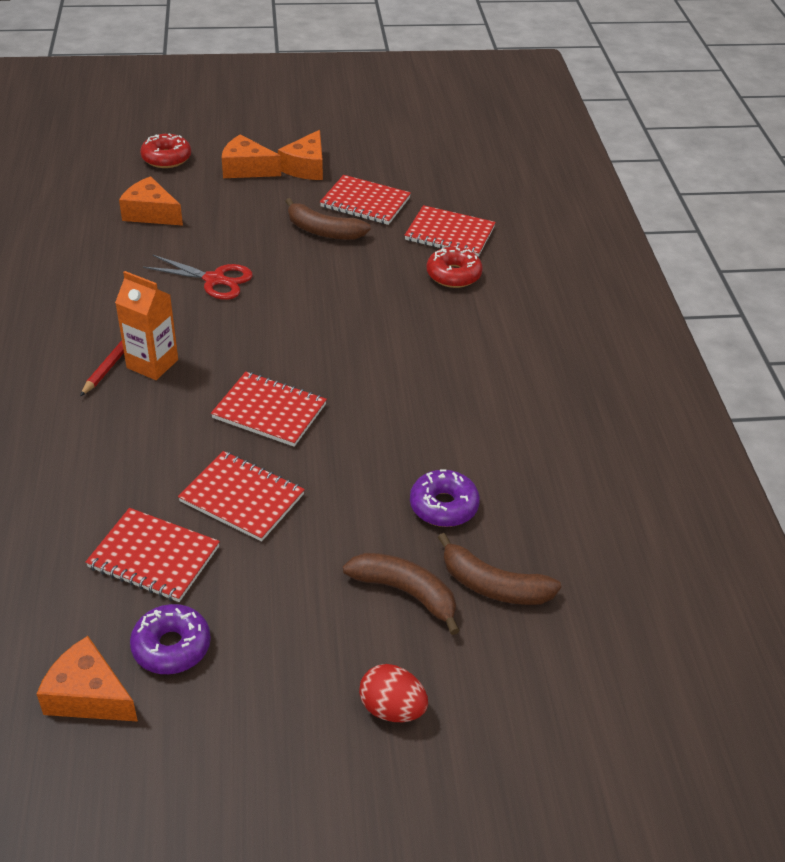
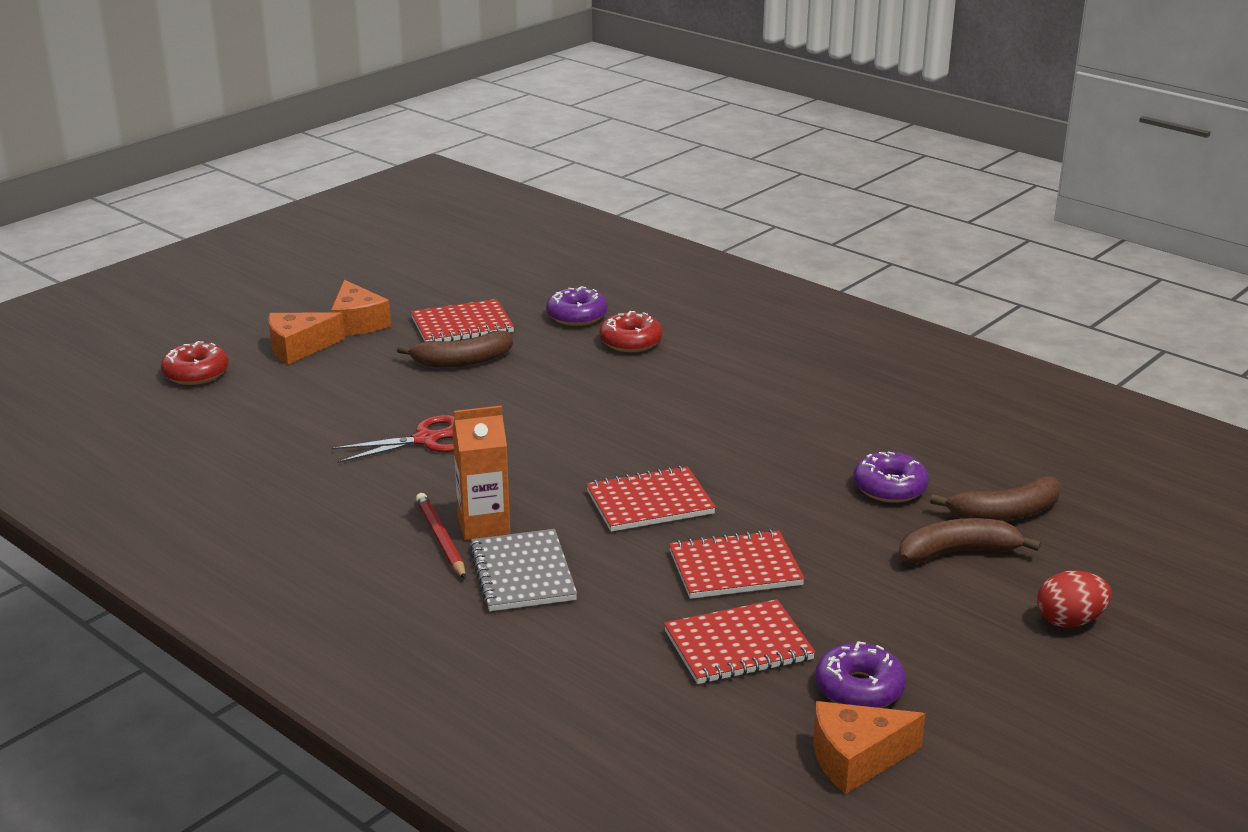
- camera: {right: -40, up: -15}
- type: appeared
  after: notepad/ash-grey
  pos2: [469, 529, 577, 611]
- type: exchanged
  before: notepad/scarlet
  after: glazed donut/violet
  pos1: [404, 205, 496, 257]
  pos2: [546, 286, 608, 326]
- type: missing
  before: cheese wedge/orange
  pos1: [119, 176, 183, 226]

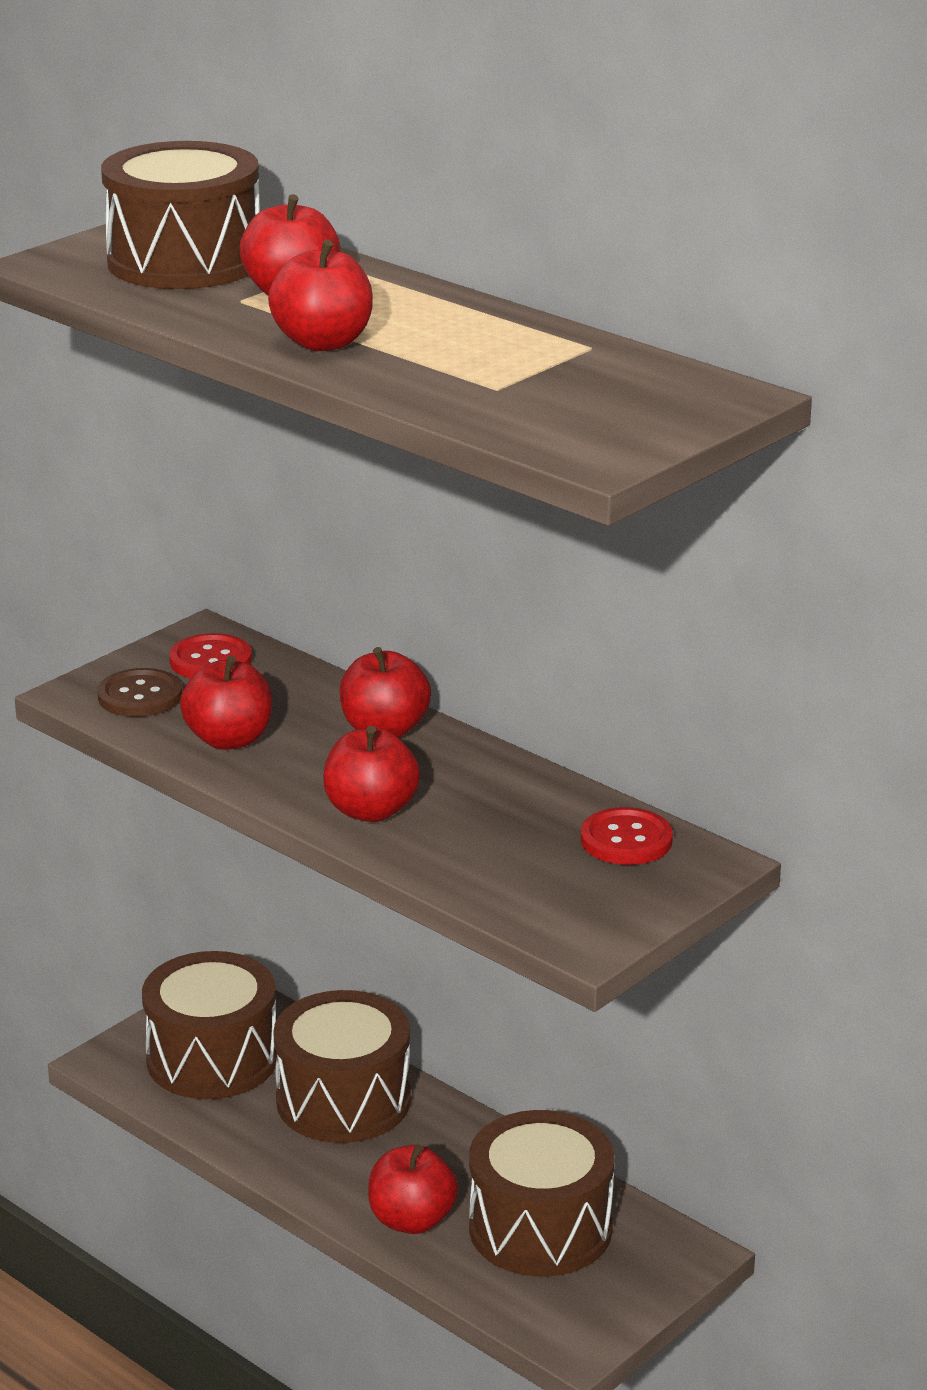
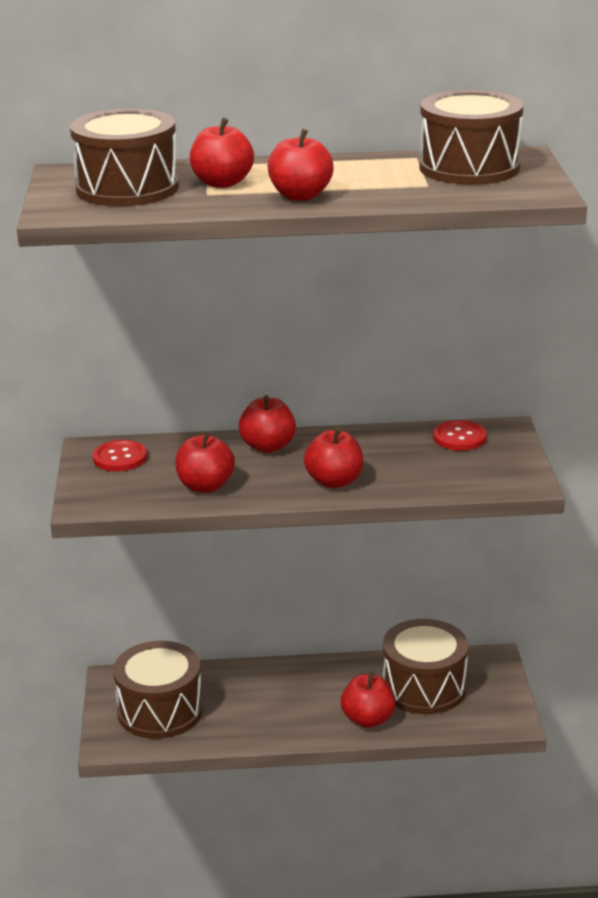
- camera: {right: -45, up: 0}
- type: relocated
  before: snare drum/russet
  pos1: [273, 990, 411, 1143]
  pos2: [419, 90, 523, 185]
- type: missing
  before: button/russet
  pos1: [97, 668, 182, 717]

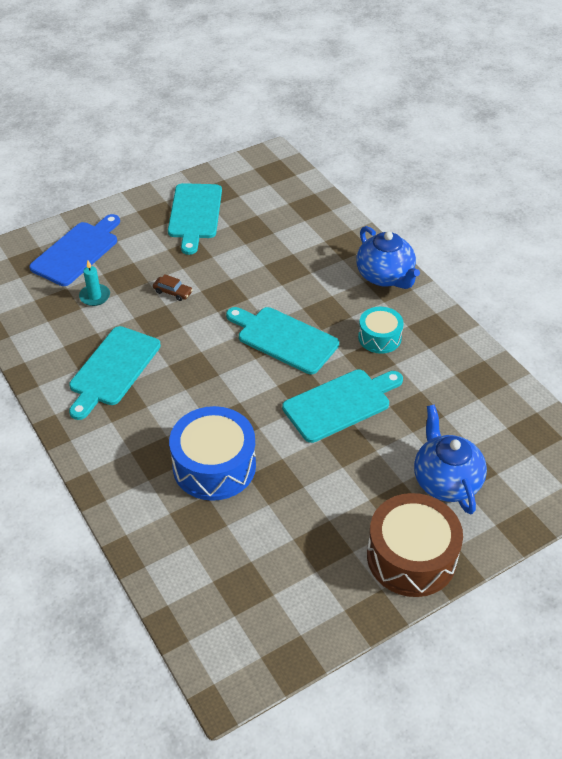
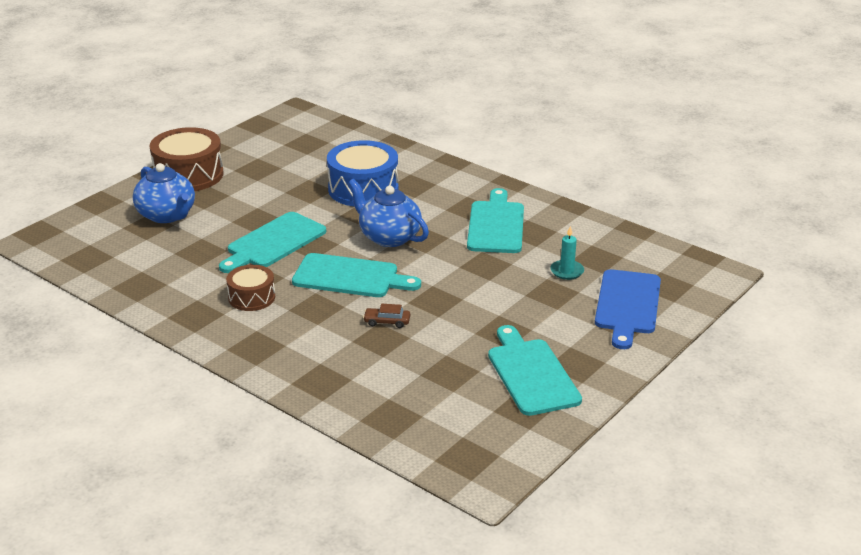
- camera: {right: 160, up: -15}
- type: colour
  before: snare drum/turquoise
  after: snare drum/russet
  pos1: [358, 307, 404, 354]
  pos2: [226, 265, 275, 311]
- type: relocated
  before: china teapot/blue
  pos1: [356, 226, 420, 289]
  pos2: [348, 179, 429, 247]
- type: relocated
  before: car/russet
  pos1: [153, 274, 193, 301]
  pos2: [363, 304, 410, 328]

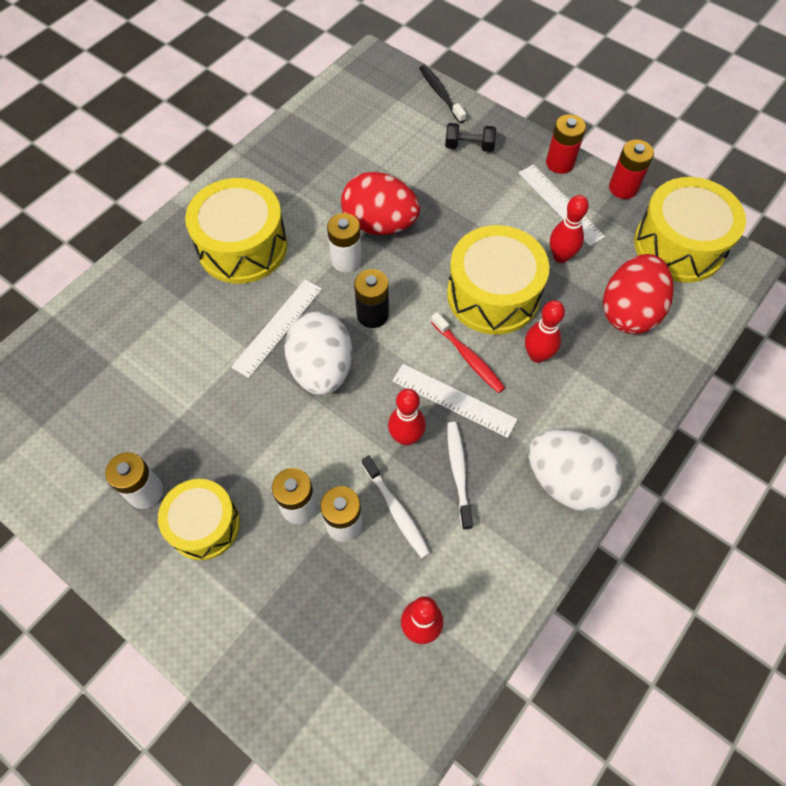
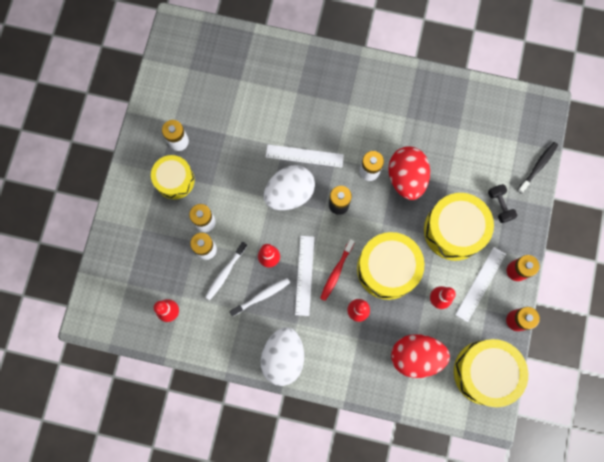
- camera: {right: 65, up: 15}
- type: relocated
  before: snare drum/bright yellow
  pos1: [185, 178, 287, 284]
  pos2: [424, 193, 494, 261]

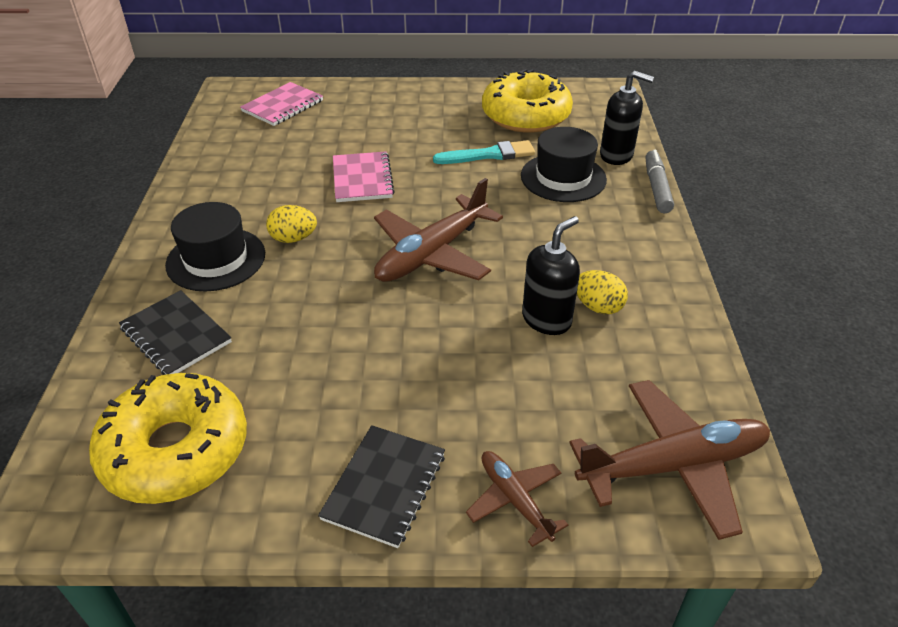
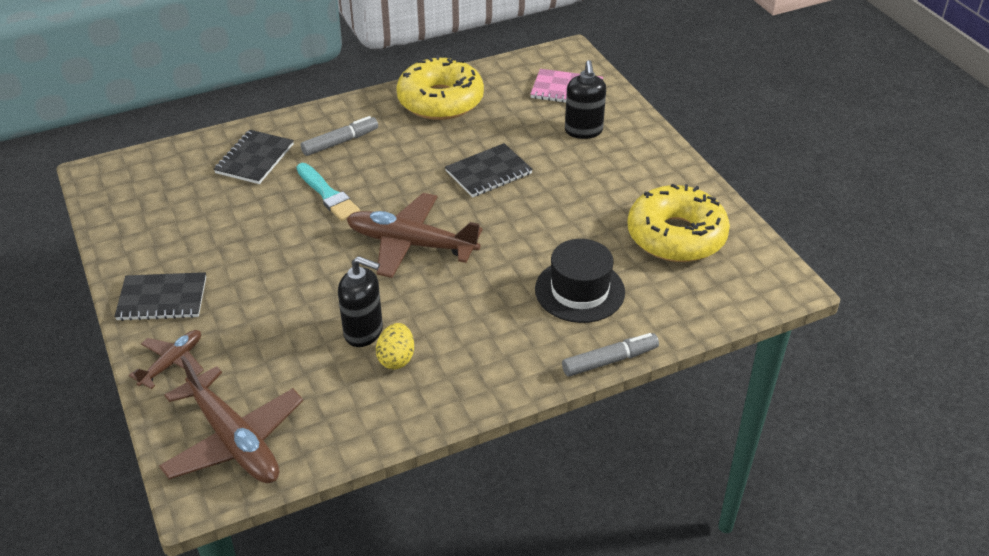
- camera: {right: 65, up: 0}
- type: relocated
  before: paint brush/turquoise
  pos1: [433, 140, 535, 164]
  pos2: [297, 163, 360, 221]
- type: exchanged
  before: hat/black
  after: felt pen/ash-grey
  pos1: [165, 202, 265, 292]
  pos2: [301, 116, 378, 156]
- type: relocated
  before: glazed donut/bright yellow
  pos1: [89, 373, 247, 504]
  pos2: [396, 55, 484, 120]
- type: colour
  before: notepad/rosy
  after: notepad/black
  pos1: [333, 151, 395, 202]
  pos2: [445, 143, 533, 197]
- type: relocated
  before: pump bottle/black
  pos1: [600, 71, 654, 165]
  pos2: [565, 60, 606, 139]
- type: missing
  before: toy egg/bright yellow
  pos1: [266, 205, 317, 243]

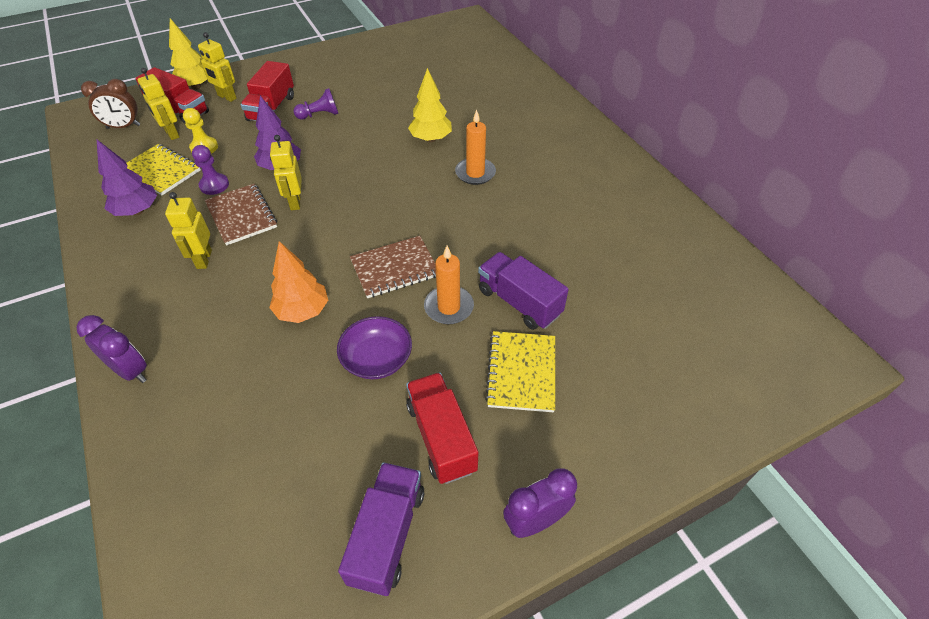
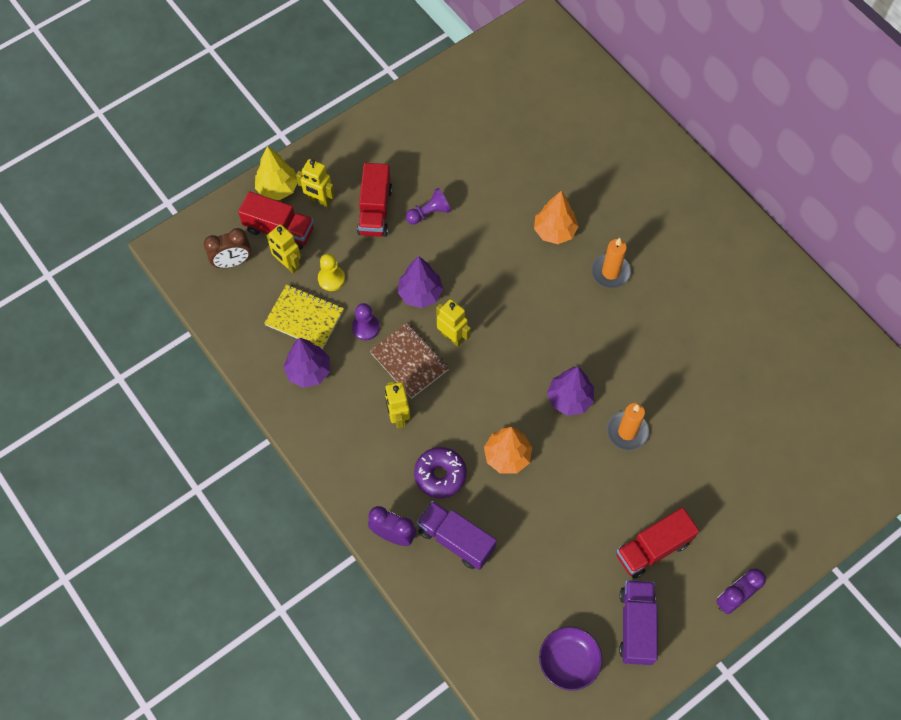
- camera: {right: -10, up: 15}
- type: appeared
  after: glazed donut/violet
  pos2: [414, 447, 467, 498]
- type: relocated
  before: truck/violet
  pos1: [478, 252, 569, 330]
  pos2: [417, 501, 497, 570]
- type: spun
  before: robot figure/bright yellow
  pos1: [270, 135, 302, 210]
  pos2: [436, 299, 471, 347]
  turn: 150
- type: colour
  before: toy tree/bright yellow
  after: toy tree/orange
  pos1: [408, 68, 452, 142]
  pos2: [534, 191, 578, 244]
- type: relocated
  before: serving bowl/violet
  pos1: [337, 316, 412, 379]
  pos2: [539, 626, 602, 691]
- type: exchanged
  before: notepad/russet
  after: toy tree/violet
  pos1: [350, 236, 436, 298]
  pos2: [547, 366, 594, 416]
- type: spun
  before: truck/scarlet
  pos1: [406, 373, 478, 484]
  pos2: [616, 508, 699, 579]
  turn: -90
- type: missing
  before: notepad/bright yellow
  pos1: [485, 331, 555, 412]

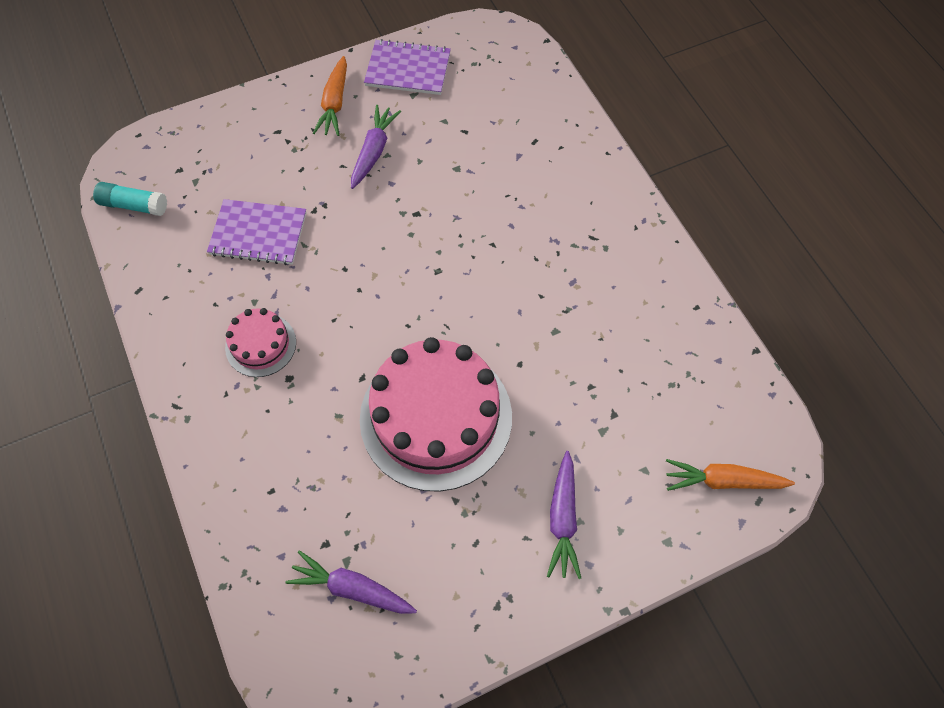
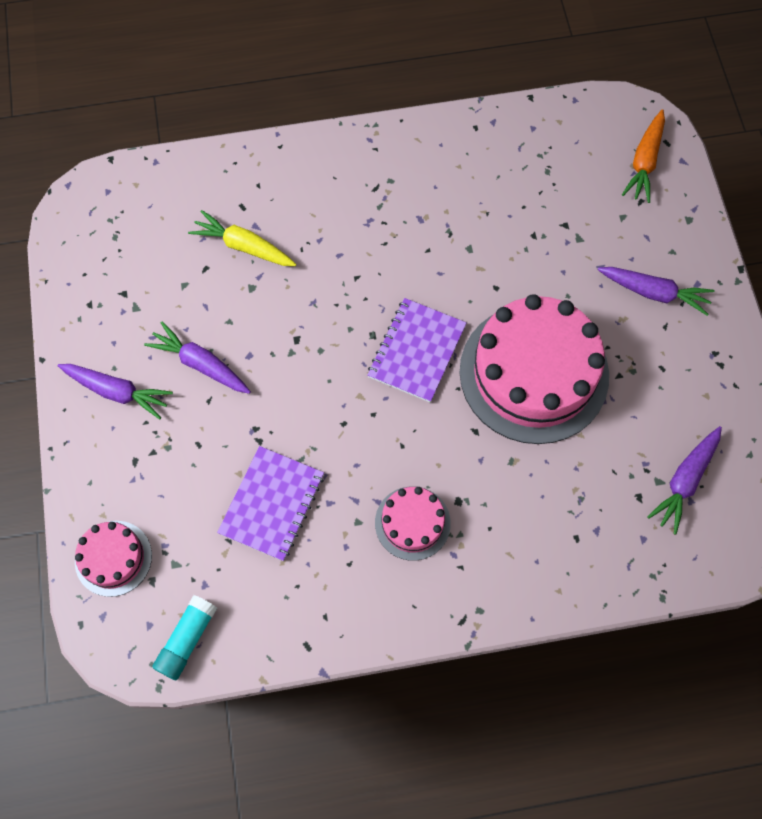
- camera: {right: -75, up: 5}
- type: colour
  before: root vegetable/orange
  after: root vegetable/violet
  pos1: [313, 56, 347, 136]
  pos2: [58, 364, 173, 420]
- type: appeared
  after: cake/rosy
  pos2: [75, 521, 152, 597]
- type: appeared
  after: root vegetable/bright yellow
  pos2: [188, 210, 296, 266]
- type: relocated
  before: notepad/violet
  pos1: [364, 39, 451, 95]
  pos2: [367, 298, 467, 402]

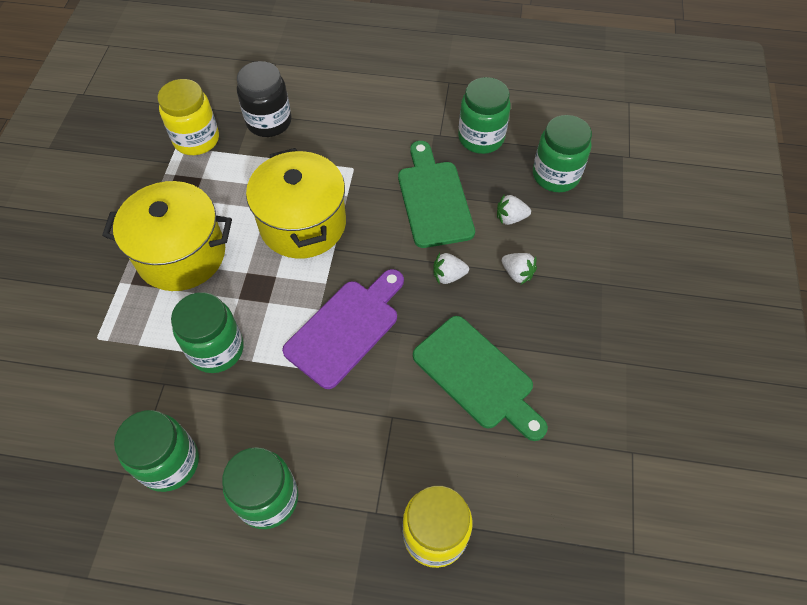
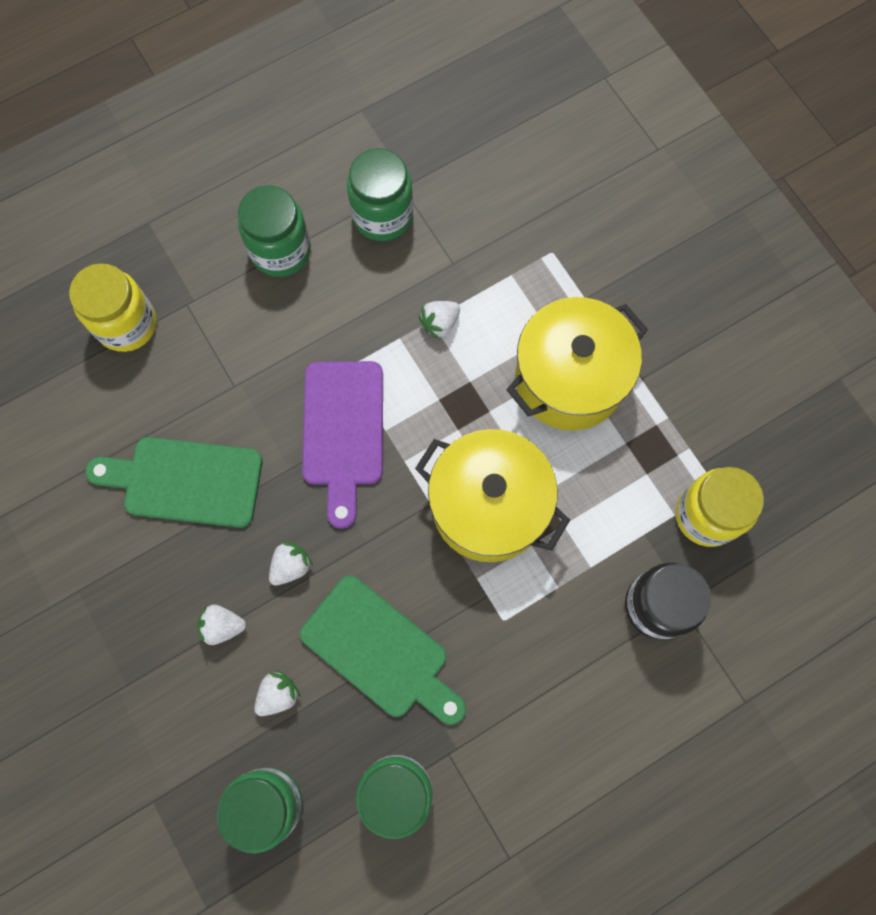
- camera: {right: 140, up: 15}
- type: exchanged
  before: preserve jar/leaf-green
  after: berry/pure white
  pos1: [171, 292, 244, 373]
  pos2: [419, 301, 460, 340]

